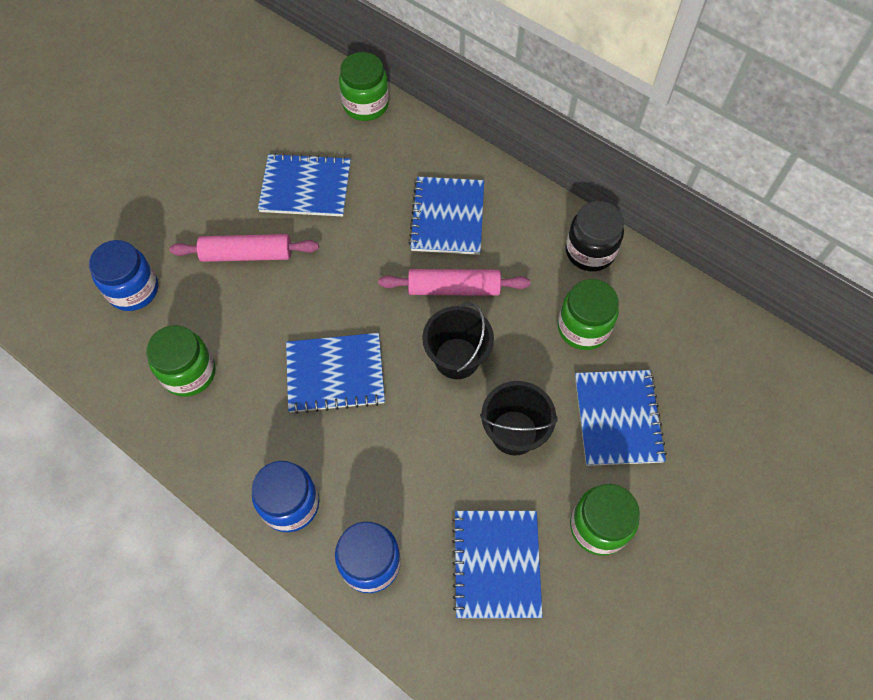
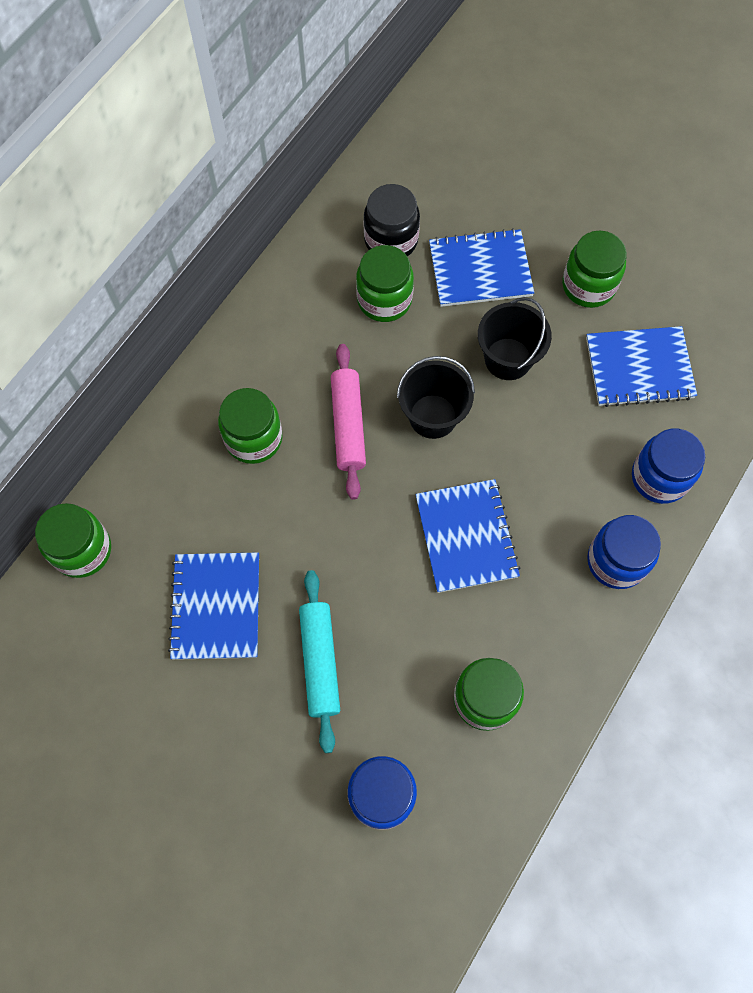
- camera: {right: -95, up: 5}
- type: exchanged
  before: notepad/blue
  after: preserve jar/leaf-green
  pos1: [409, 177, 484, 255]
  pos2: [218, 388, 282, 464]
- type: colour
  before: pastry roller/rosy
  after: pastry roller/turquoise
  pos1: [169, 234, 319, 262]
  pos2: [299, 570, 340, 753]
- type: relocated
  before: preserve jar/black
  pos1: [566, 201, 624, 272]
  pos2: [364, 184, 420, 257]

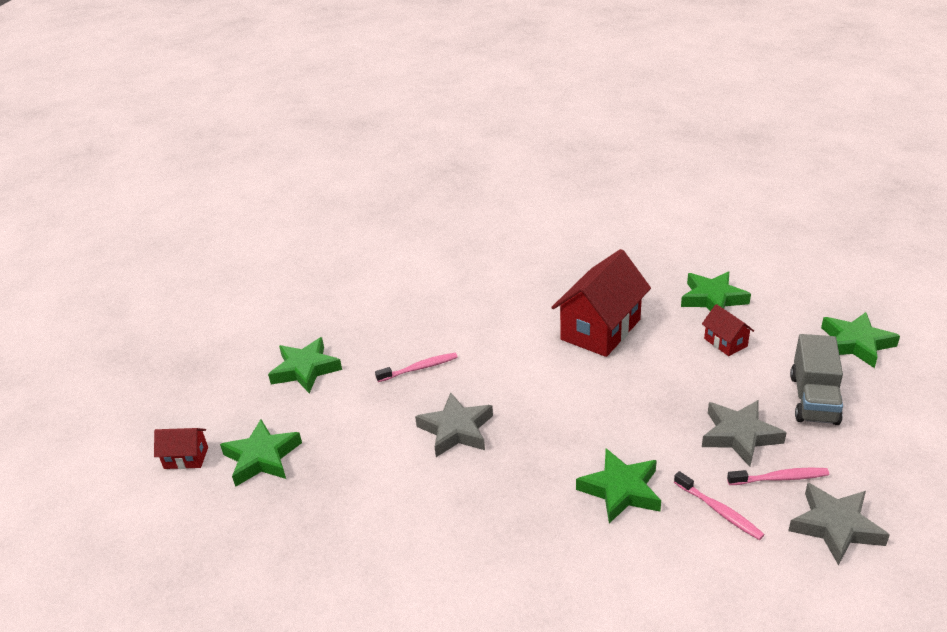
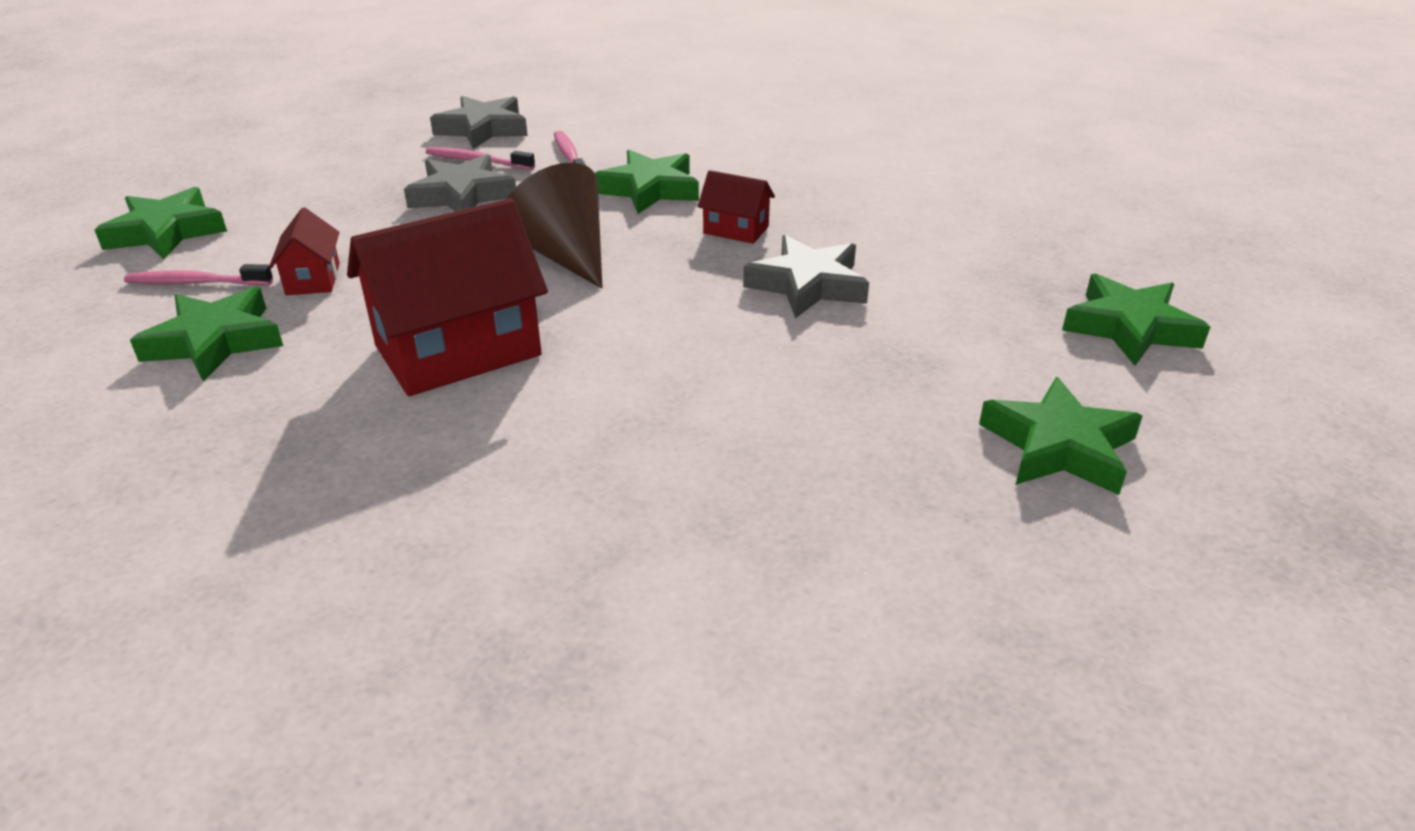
- camera: {right: -160, up: 0}
- type: relocated
  before: tooth brush/rosy
  pos1: [375, 353, 458, 382]
  pos2: [124, 264, 273, 285]
- type: appeared
  after: solid cone/russet
  pos2: [507, 163, 602, 289]
- type: relocated
  before: cottage/scarlet
  pos1: [154, 428, 208, 469]
  pos2: [698, 170, 775, 244]
- type: missing
  before: truck/ash-grey
  pos1: [790, 334, 843, 425]

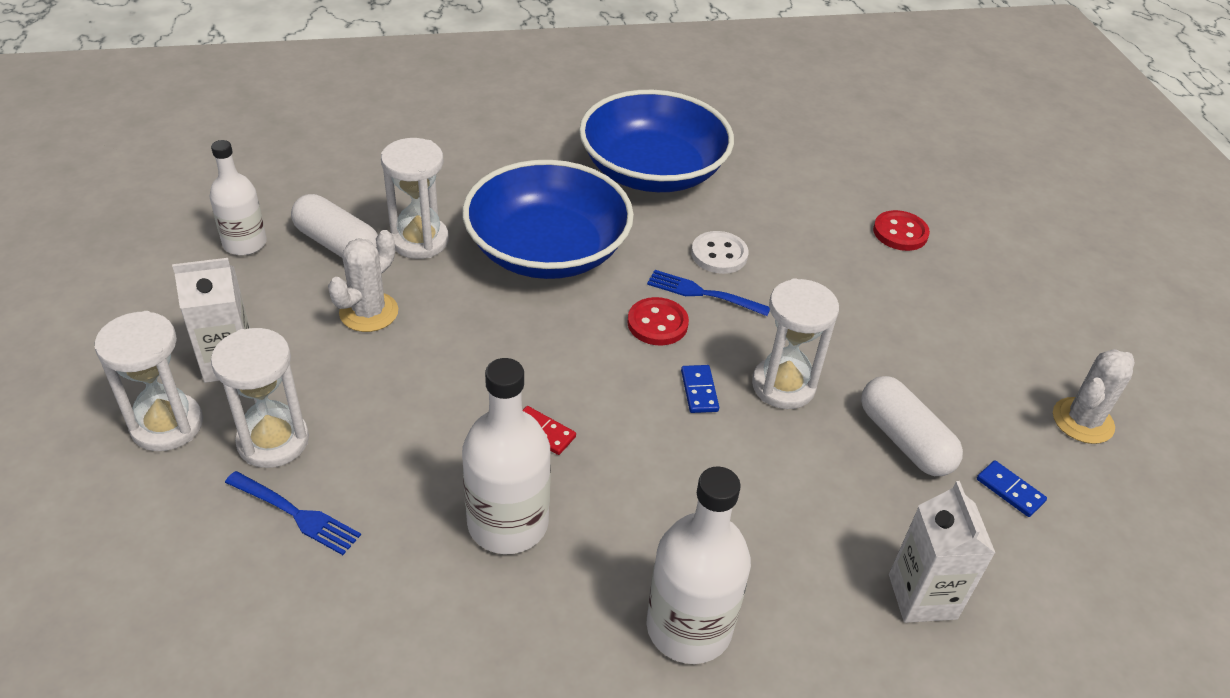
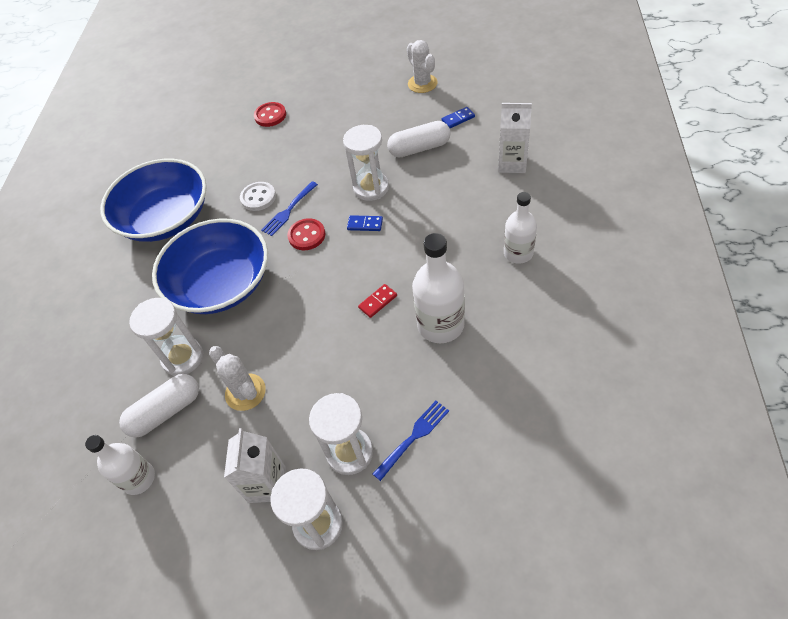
- camera: {right: -65, up: 10}
- type: size
  before: flask/pure white
  pos1: [647, 466, 751, 664]
  pos2: [504, 192, 537, 264]
  scale: 0.66

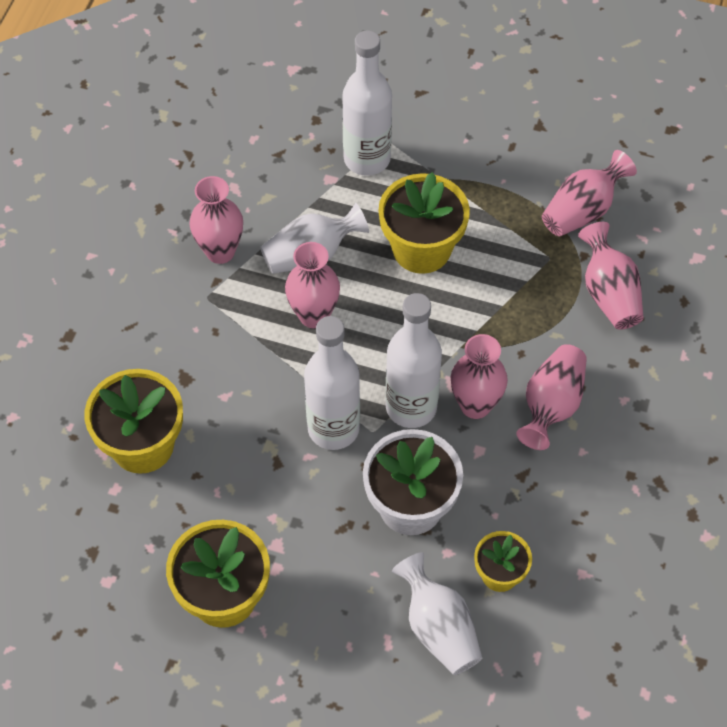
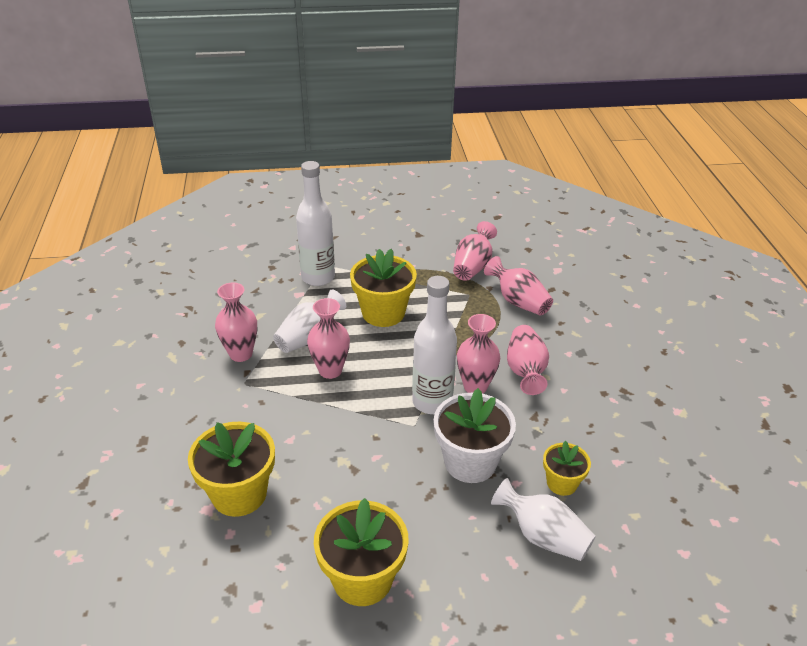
- camera: {right: -25, up: -20}
- type: missing
  before: flask/pure white
  pos1: [304, 316, 360, 450]

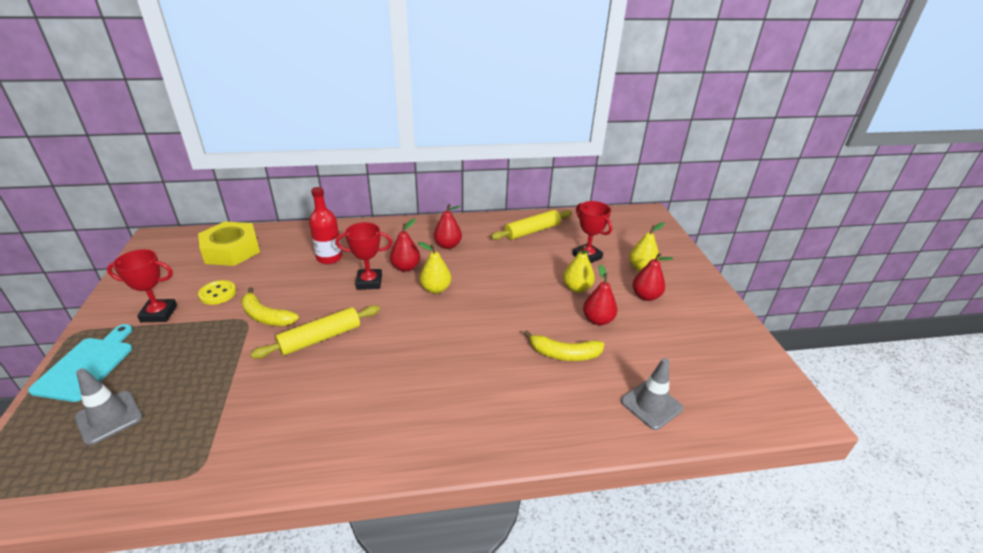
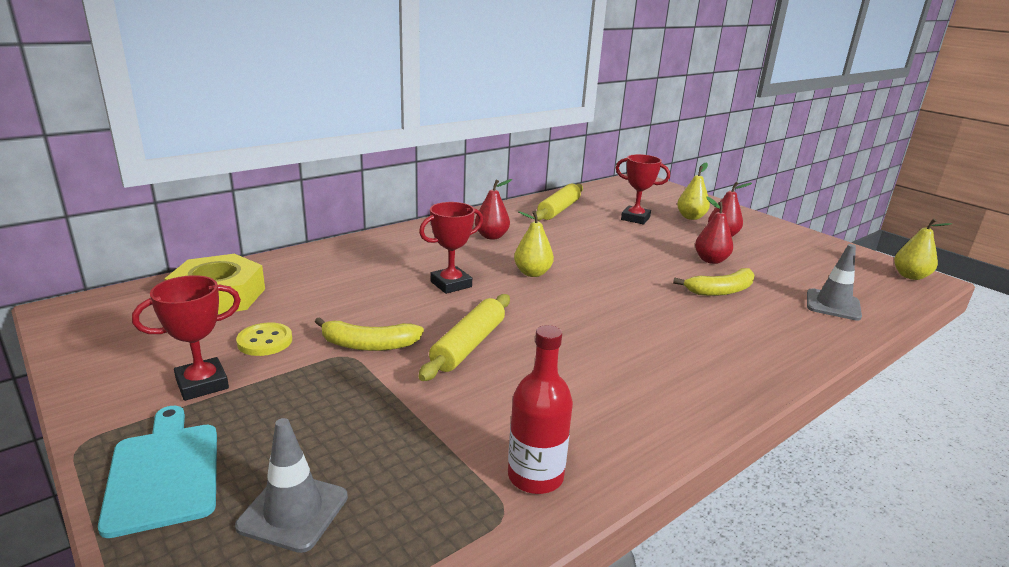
- camera: {right: -30, up: -10}
- type: relocated
  before: flask/scarlet
  pos1: [309, 187, 342, 264]
  pos2: [508, 325, 573, 494]
- type: relocated
  before: pear fruit/bright yellow
  pos1: [563, 245, 595, 293]
  pos2: [894, 218, 952, 280]
- type: missing
  before: pear fruit/scarlet
  pos1: [390, 219, 420, 272]

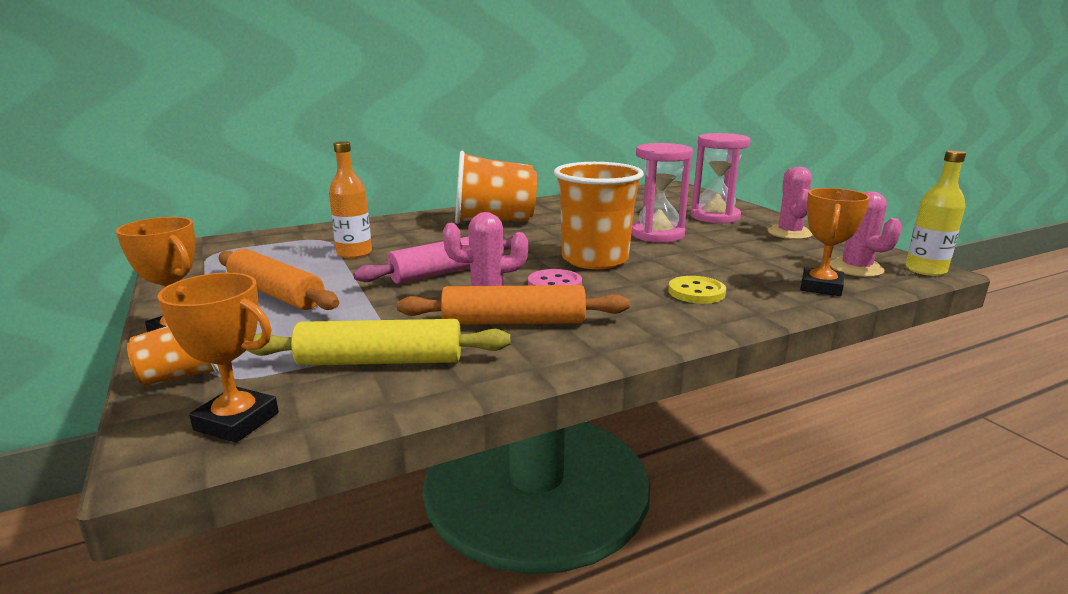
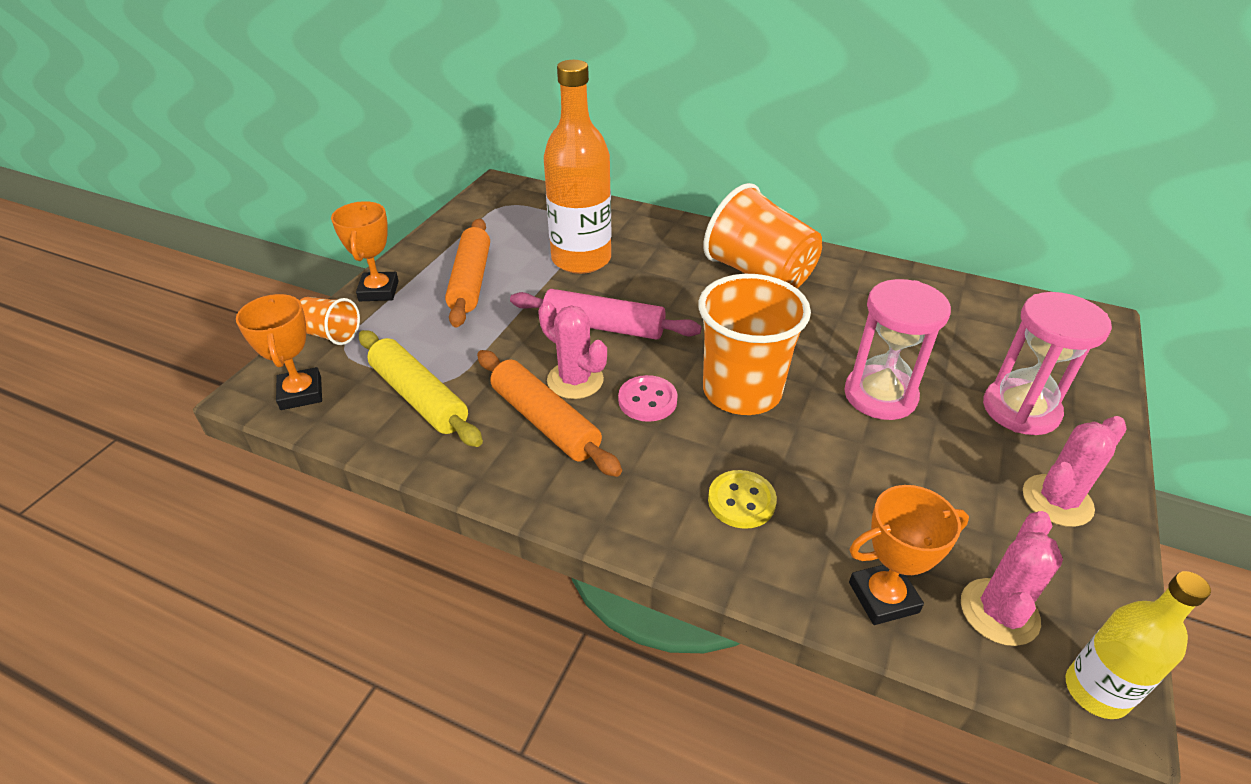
- camera: {right: 50, up: 20}
- type: size
  before: flask/orange
  pos1: [329, 141, 372, 258]
  pos2: [544, 60, 612, 274]
  scale: 1.74

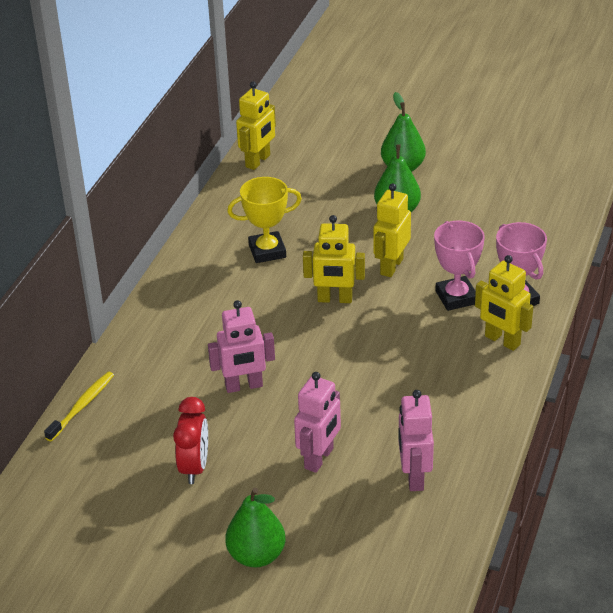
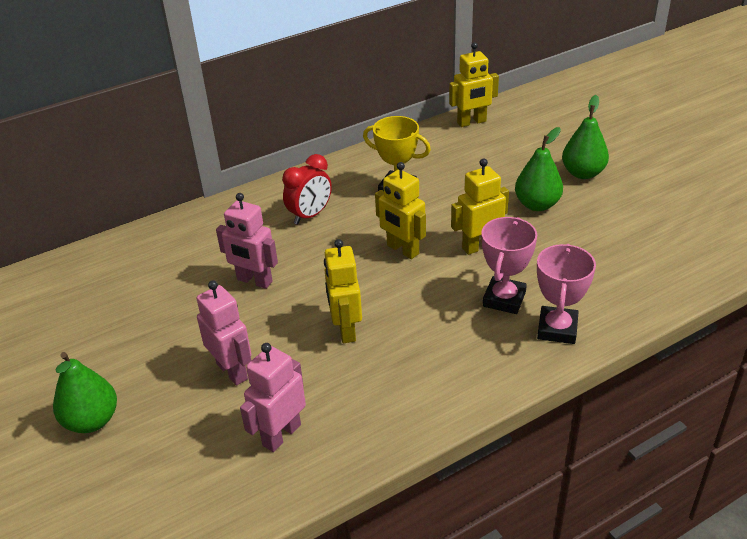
- camera: {right: 40, up: 0}
- type: spun
  before: robot figure/rosy
  pos1: [294, 372, 341, 473]
  pos2: [196, 280, 251, 386]
  turn: -105
- type: relocated
  before: clock/scarlet
  pos1: [173, 397, 208, 484]
  pos2: [282, 154, 332, 225]
- type: relocated
  before: robot figure/bright yellow
  pos1: [475, 255, 533, 351]
  pos2: [324, 239, 362, 343]
- type: missing
  before: tooth brush/bright yellow
  pos1: [44, 372, 114, 442]

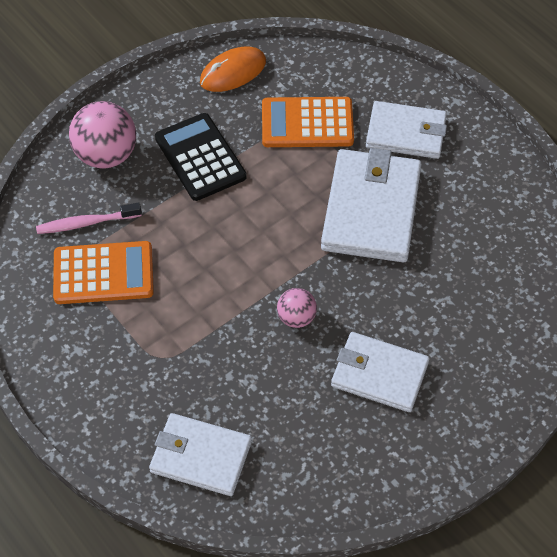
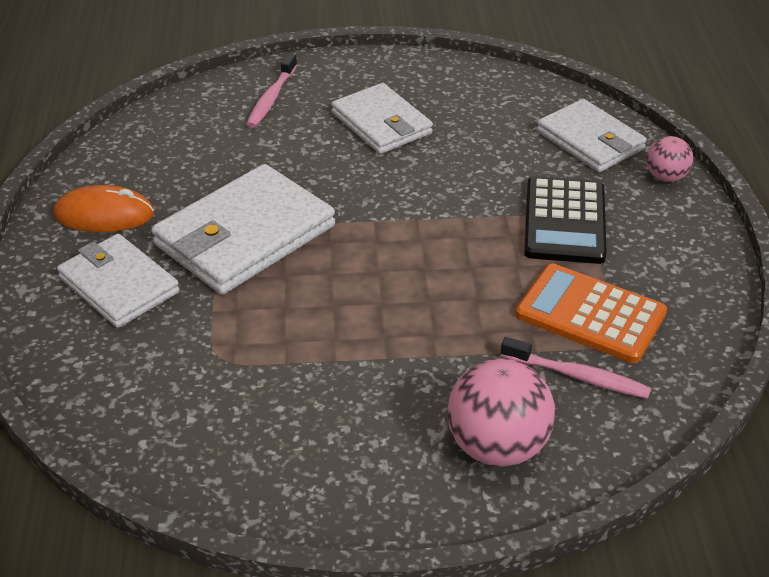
- camera: {right: -145, up: -15}
- type: relocated
  before: computer mouse/orange
  pos1: [200, 46, 266, 92]
  pos2: [54, 185, 154, 232]
- type: appeared
  after: tooth brush/rosy
  pos2: [246, 53, 297, 128]
- type: relocated
  before: pocket calculator/black
  pos1: [155, 113, 247, 201]
  pos2: [524, 176, 607, 264]
- type: relocated
  before: ball/rosy
  pos1: [277, 288, 317, 328]
  pos2: [646, 136, 693, 182]
- type: missing
  before: pocket calculator/orange
  pos1: [262, 97, 354, 147]

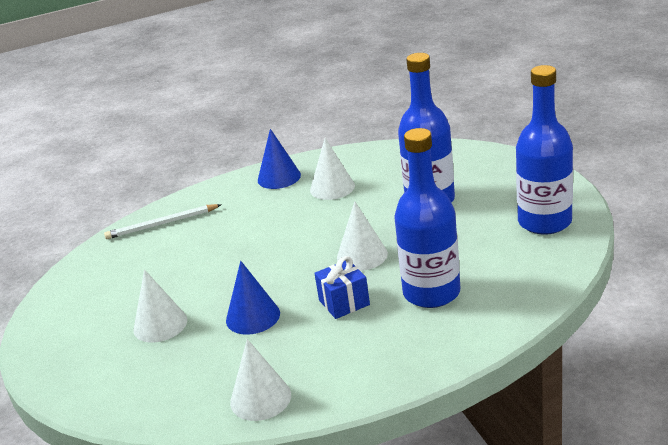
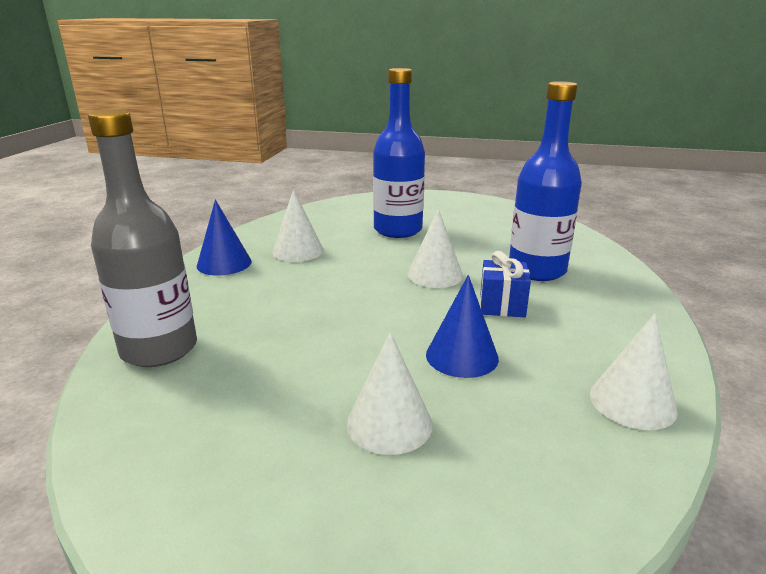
- camera: {right: -60, up: -5}
- type: exchanged
  before: wooden pencil/pure white
  after: flask/ash-grey
  pos1: [104, 204, 222, 239]
  pos2: [88, 109, 197, 367]
- type: missing
  before: flask/blue
  pos1: [516, 65, 573, 235]

